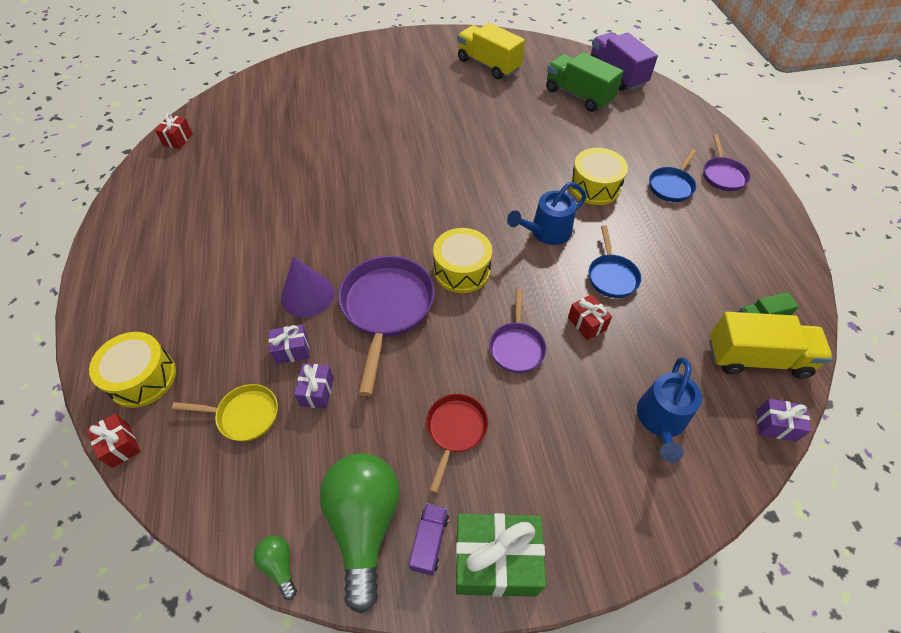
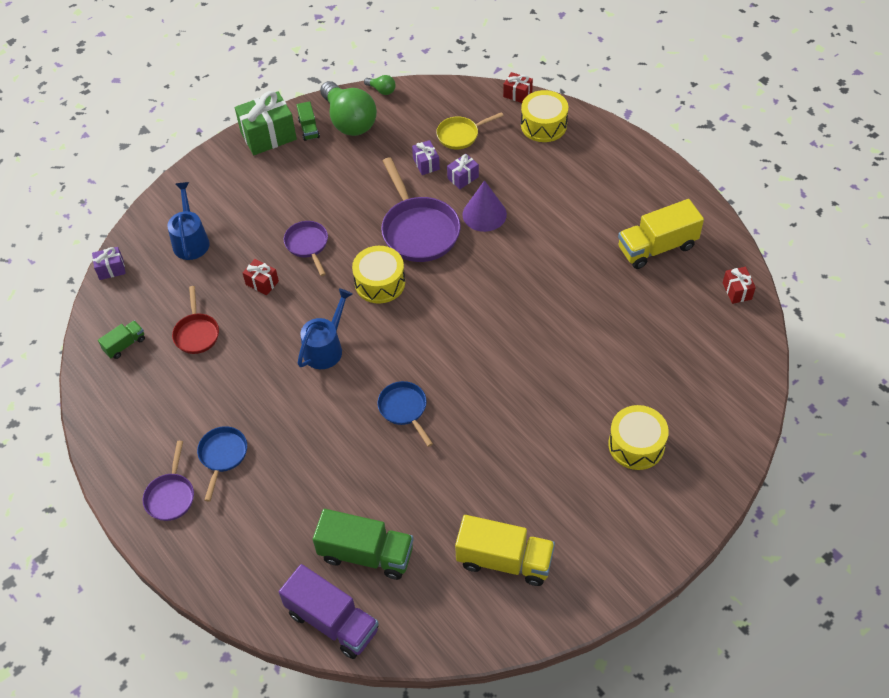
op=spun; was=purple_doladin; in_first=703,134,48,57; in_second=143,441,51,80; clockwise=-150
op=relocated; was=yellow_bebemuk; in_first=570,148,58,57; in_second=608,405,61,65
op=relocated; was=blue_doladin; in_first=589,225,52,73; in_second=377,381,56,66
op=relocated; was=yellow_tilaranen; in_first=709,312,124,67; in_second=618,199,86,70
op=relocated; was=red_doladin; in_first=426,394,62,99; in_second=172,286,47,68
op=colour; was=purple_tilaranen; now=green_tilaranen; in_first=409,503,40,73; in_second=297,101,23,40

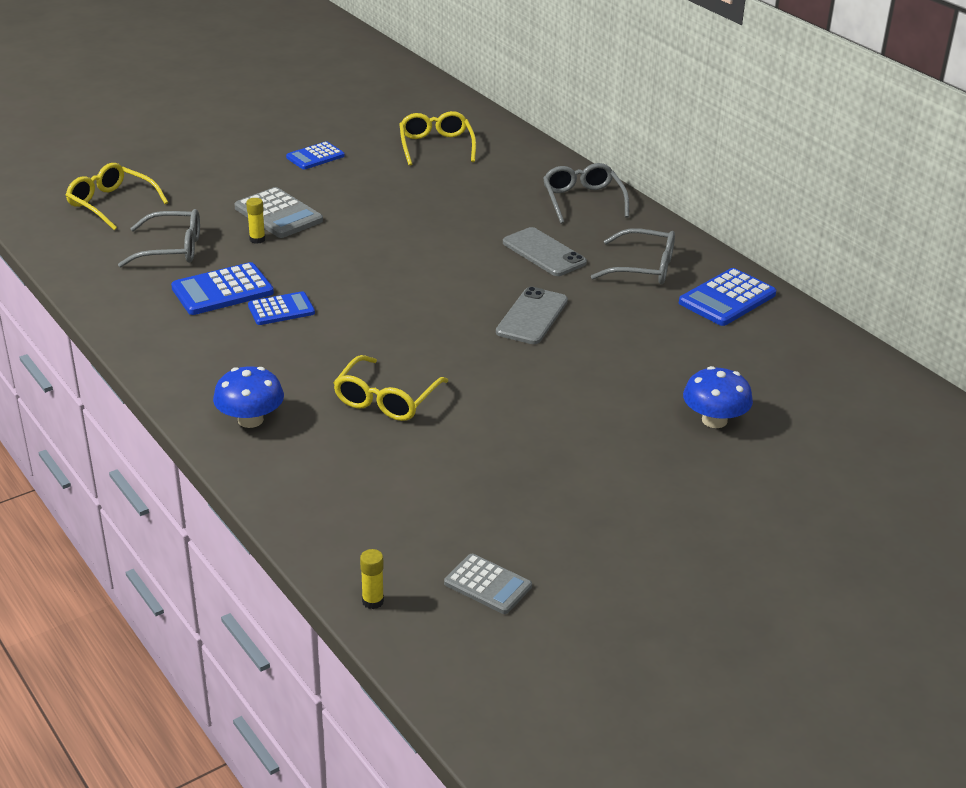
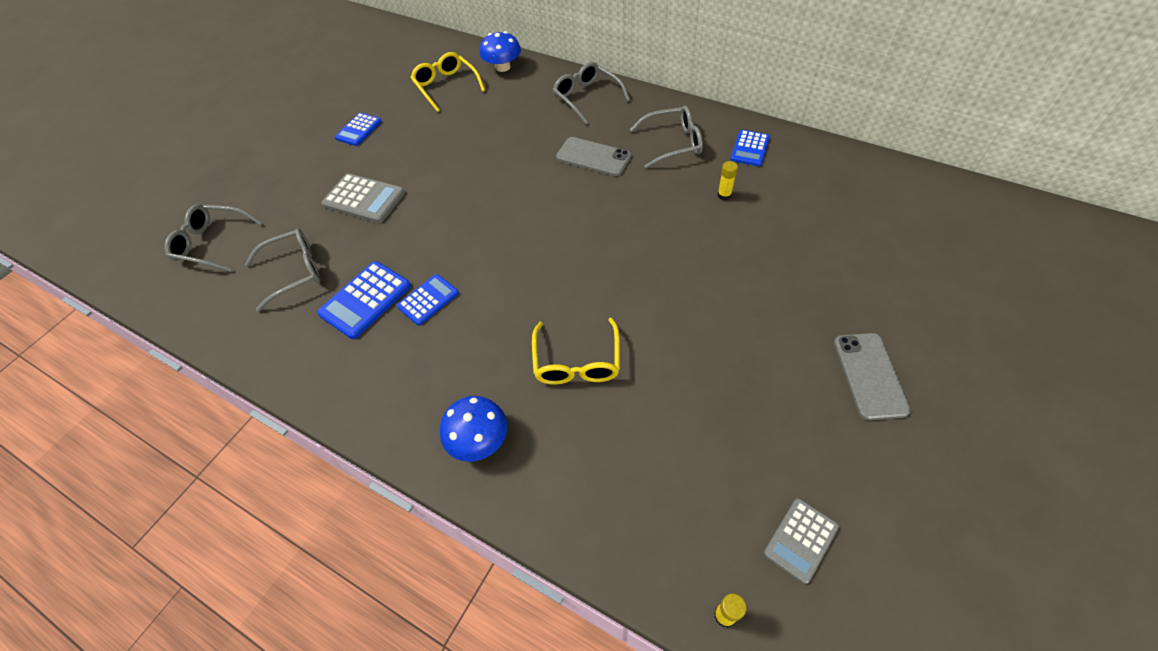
op=colour; was=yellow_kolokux; now=grey_kolokux; in_first=66,163,102,67; in_second=164,204,99,68
op=relocated; was=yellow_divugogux; in_first=246,198,19,46; in_second=717,161,21,39
op=size; was=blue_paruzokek; in_first=679,268,97,58; in_second=730,130,40,36; ratio=0.66
op=relocated; was=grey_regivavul; in_first=496,287,72,57; in_second=834,333,77,87
op=relocated; was=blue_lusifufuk; in_first=683,366,70,62; in_second=480,31,41,41
op=spun; was=grey_paruzokek; in_first=444,554,88,60; in_second=764,498,75,86; clockwise=120

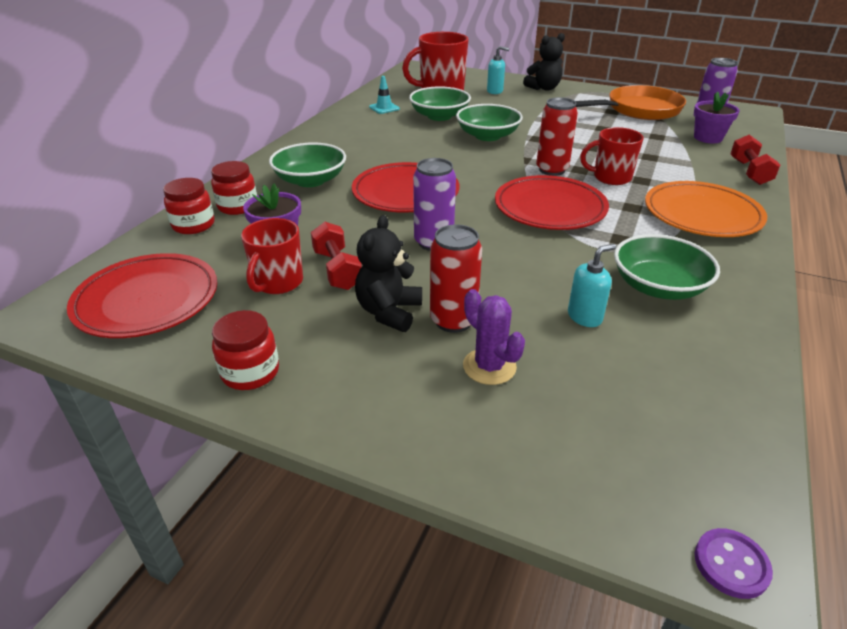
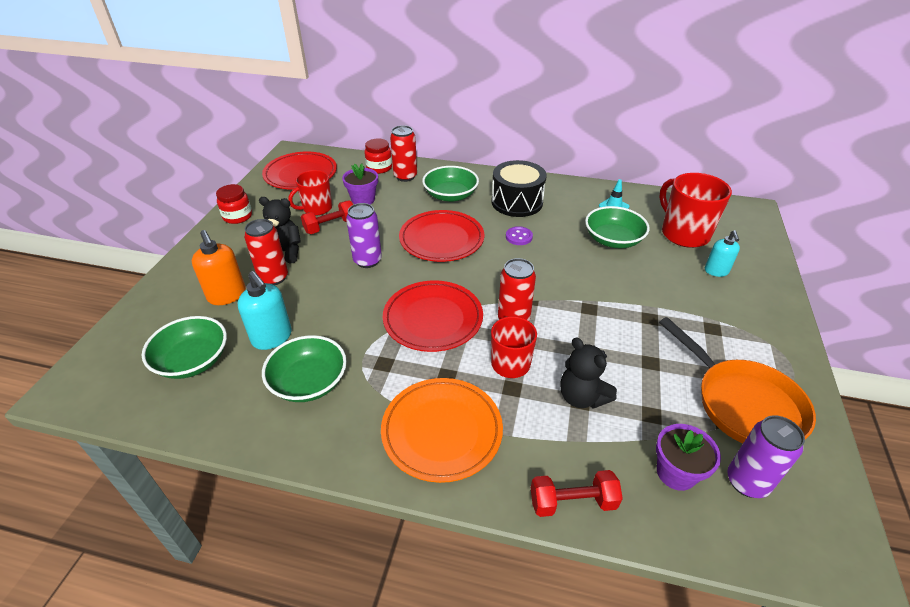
op=relocated; was=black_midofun; in_first=523,33,42,58; in_second=560,337,57,72
op=relocated; was=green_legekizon; in_first=456,104,67,37; in_second=142,316,85,63
op=exchanged; was=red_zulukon; now=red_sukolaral; in_first=211,161,46,54; in_second=390,125,27,57
op=spun; was=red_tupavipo; in_first=241,218,62,76; in_second=288,170,44,46; clockwise=-45
op=size; was=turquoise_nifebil; in_first=568,244,48,83; in_second=238,271,54,79; ratio=1.51
op=exchanged; was=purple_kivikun; now=orange_nifebil; in_first=463,289,62,96; in_second=192,230,54,75
op=relocated; was=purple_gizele; in_first=695,528,78,71; in_second=506,226,27,19
op=appeared; now=black_bebemuk; in_second=491,160,56,57

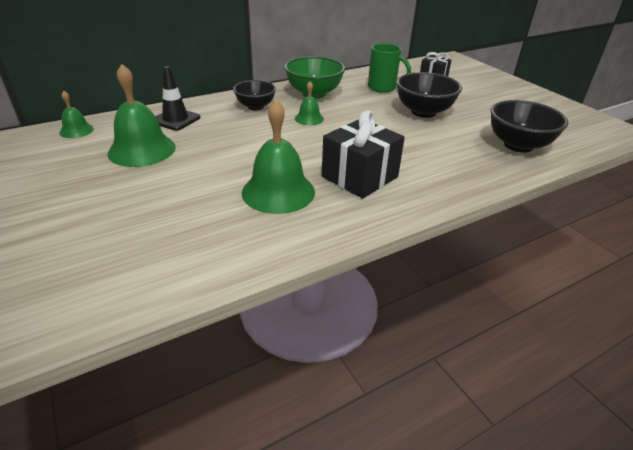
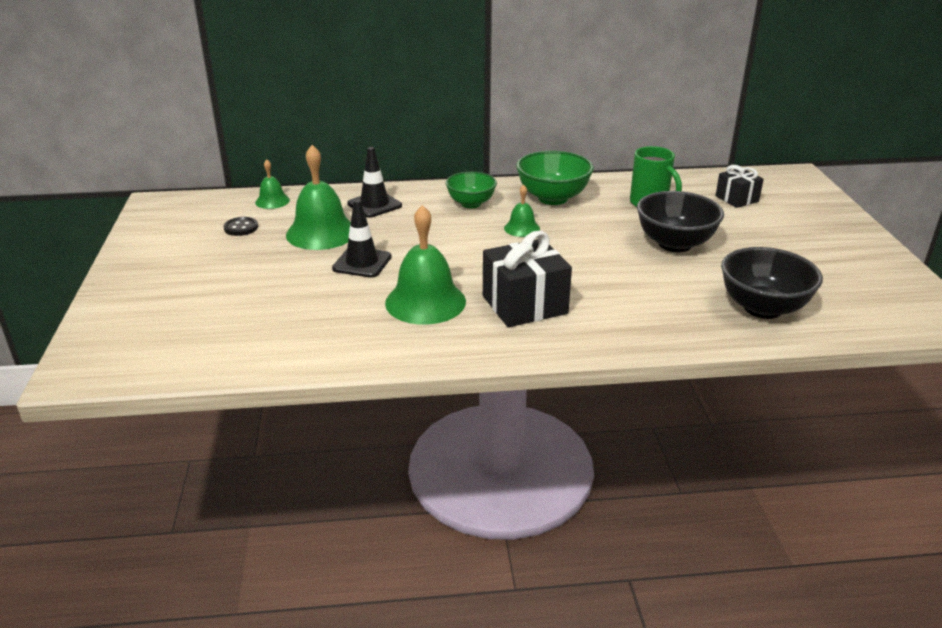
op=colour; was=black_legekizon; now=green_legekizon; in_first=233,80,43,30; in_second=445,172,52,36
op=appeared; now=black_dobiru; in_second=332,200,60,78
op=appeared; now=black_gizele; in_second=224,217,34,19

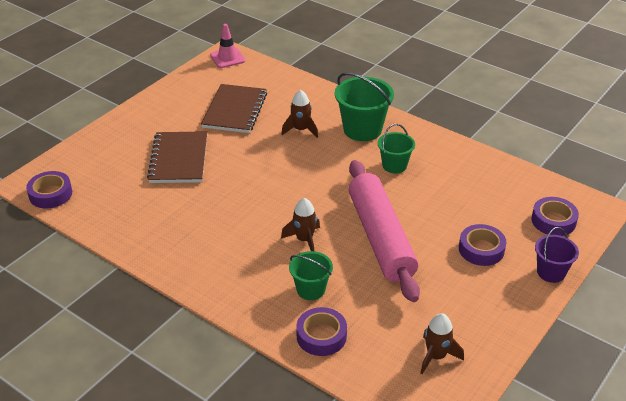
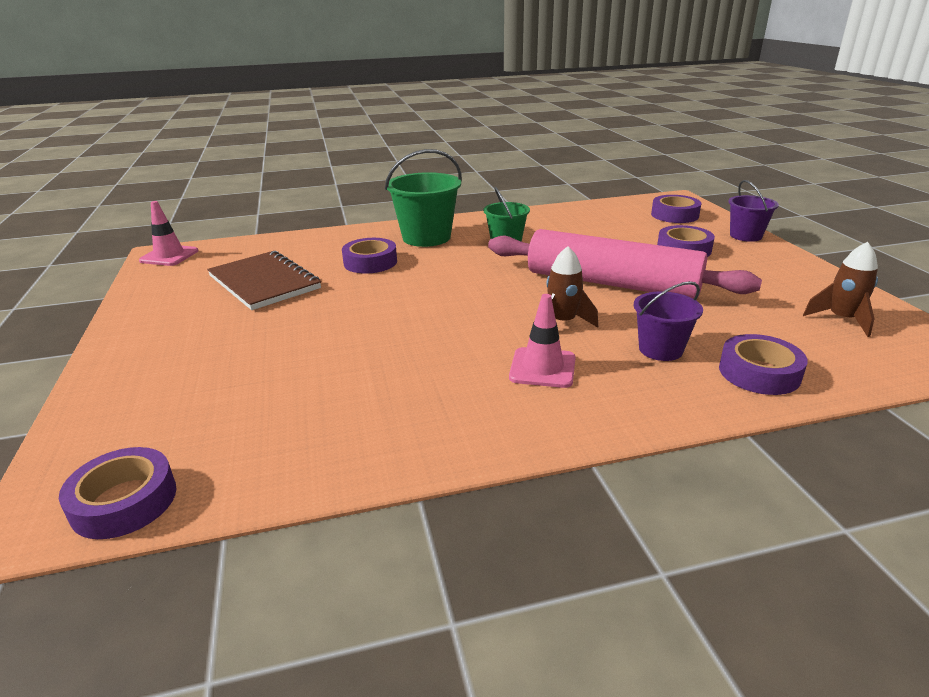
op=exchanged; was=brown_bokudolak; now=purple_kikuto; in_first=281,90,37,48; in_second=342,238,55,36
op=missing; was=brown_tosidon; in_first=147,131,60,52
op=colour; was=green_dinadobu; now=purple_dinadobu; in_first=289,251,44,49; in_second=634,281,69,80
op=appeared; now=pink_dobiru; in_second=509,294,67,94

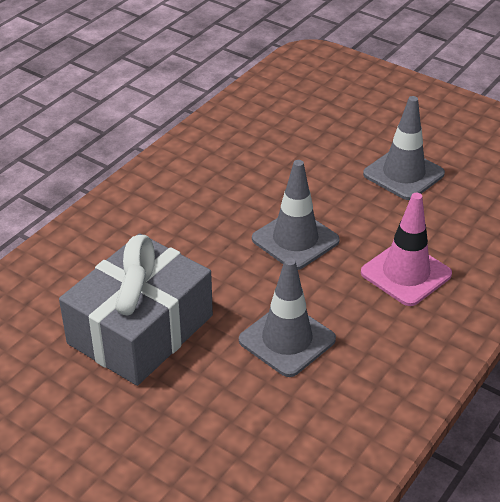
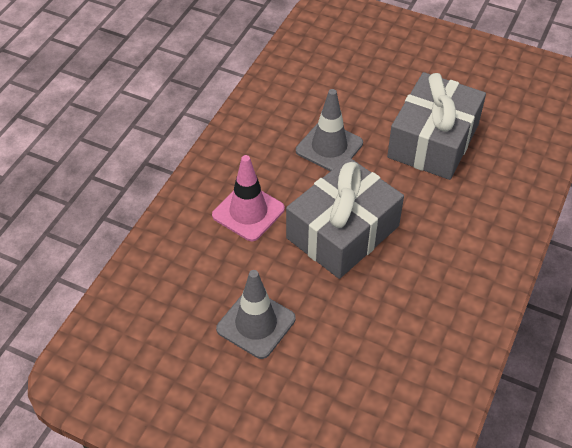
op=exchanged; was=grey_dobiru; now=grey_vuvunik; in_first=252,160,88,110; in_second=286,157,118,122

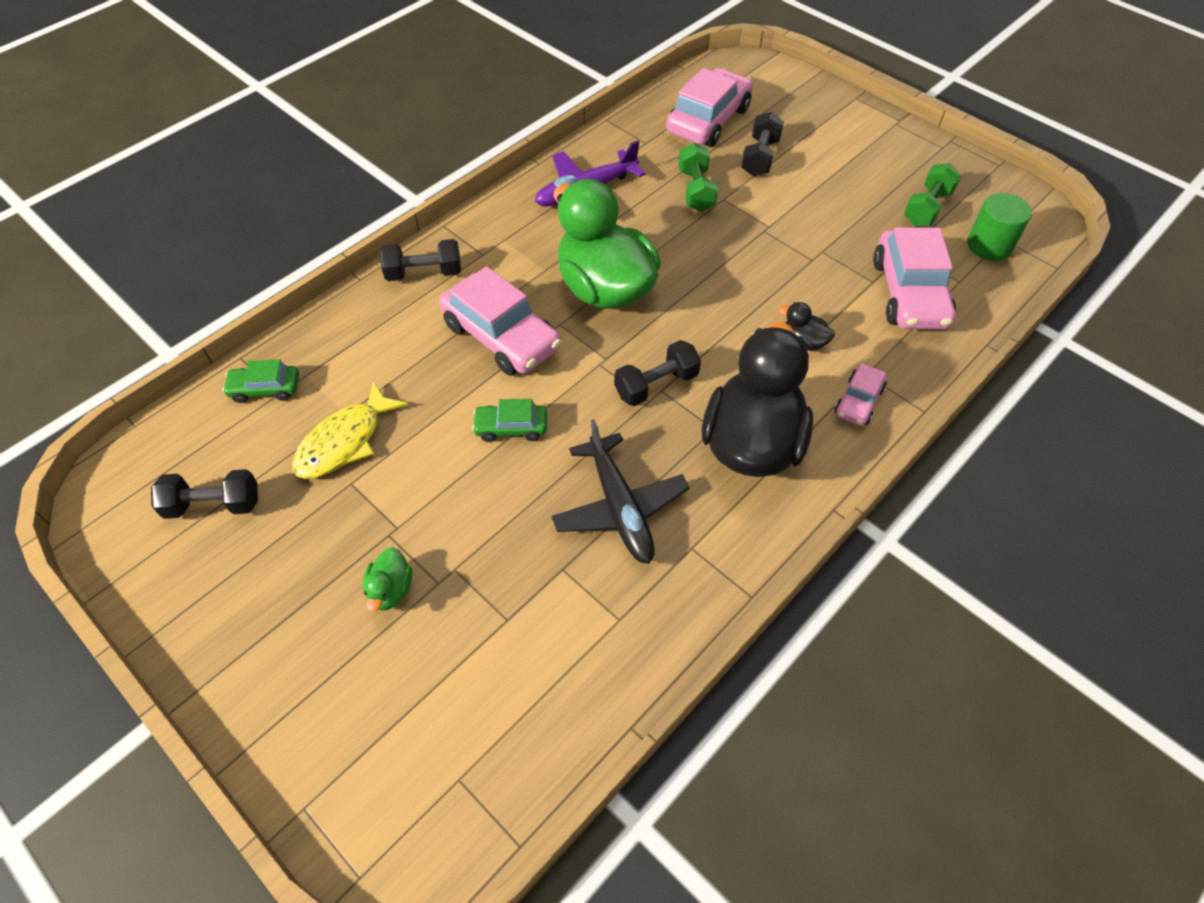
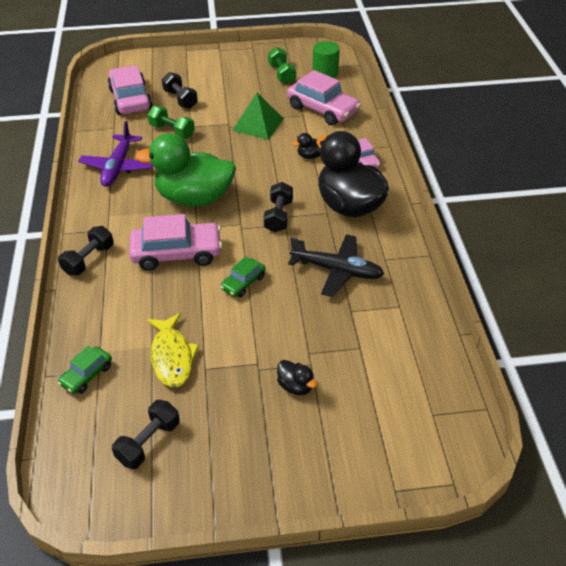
op=colour; was=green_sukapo; now=black_sukapo; in_first=363,547,49,65; in_second=277,360,40,35
op=appeared; now=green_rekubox; in_second=232,93,52,47

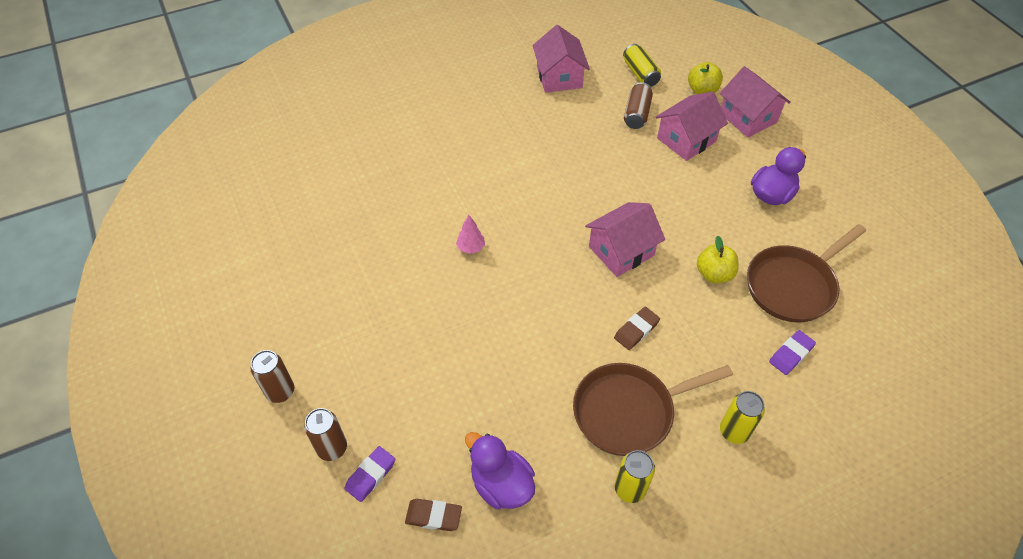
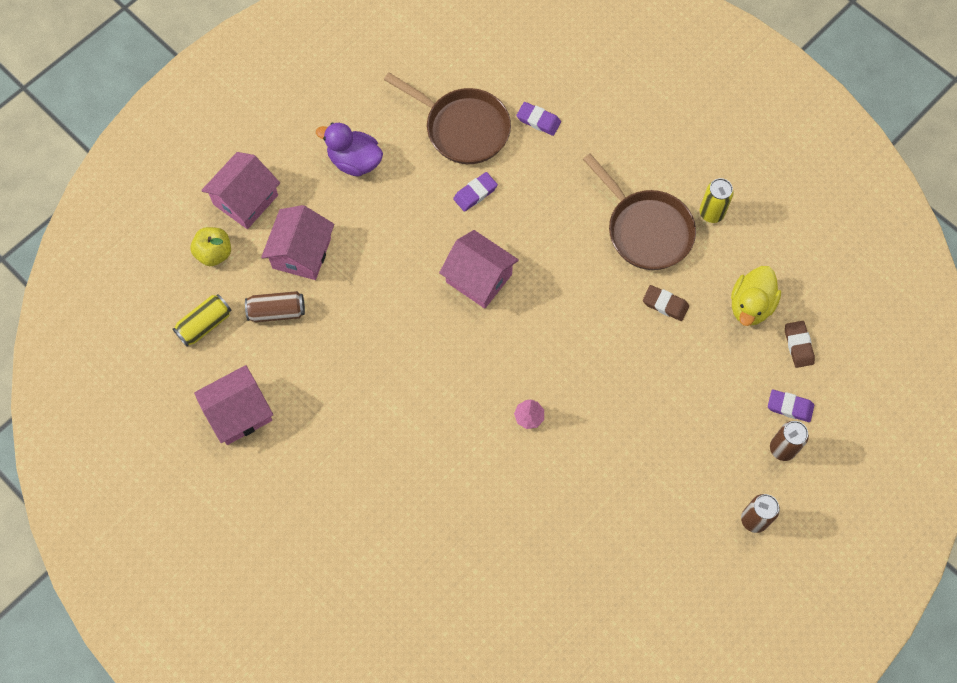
op=spun; was=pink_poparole; in_first=656,92,72,69; in_second=261,205,73,75; clockwise=75
op=exchanged; was=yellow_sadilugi; now=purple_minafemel; in_first=697,236,42,47; in_second=453,172,45,40
op=relocated; was=brown_minafemel; in_first=614,307,46,43; in_second=643,285,46,36
op=missing; was=yellow_sukolaral; in_first=720,391,45,53
op=colour; was=purple_sukapo; now=yellow_sukapo; in_first=465,432,70,77; in_second=731,266,50,60

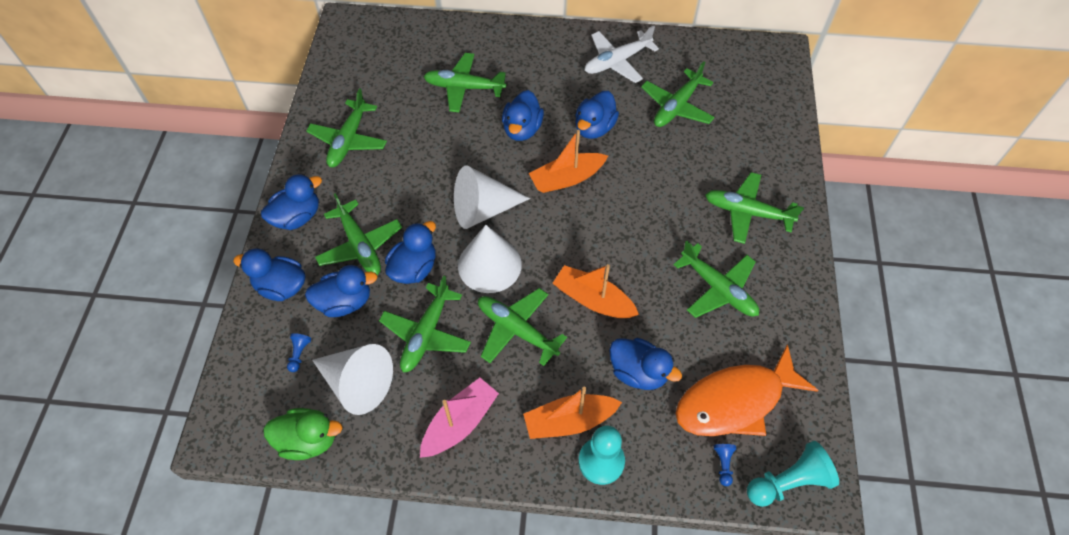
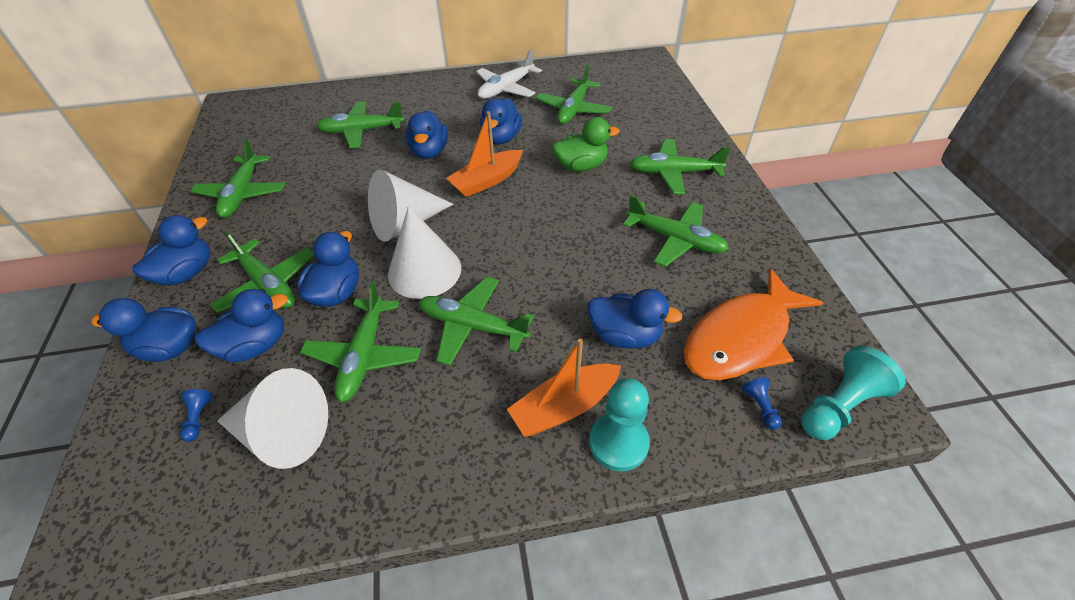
op=missing; was=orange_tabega; in_first=553,264,86,54
op=missing; was=pink_tabega; in_first=420,378,79,80
op=relocated; was=green_sukapo; in_first=263,408,80,52; in_second=552,117,67,55

